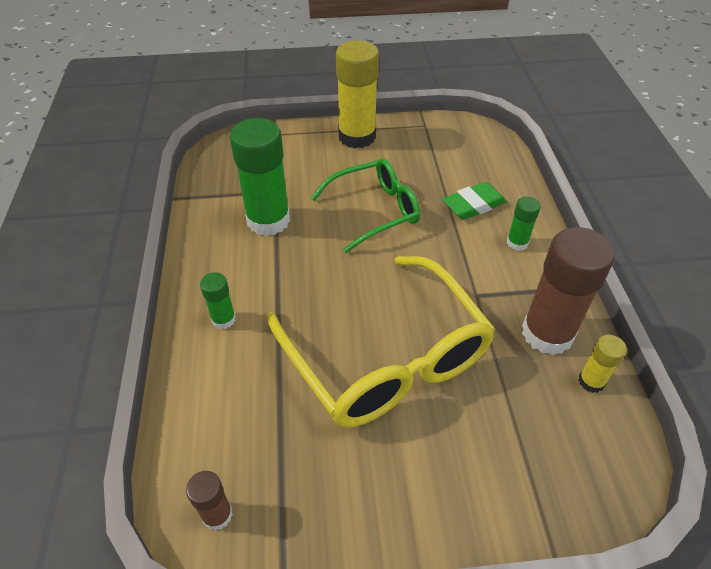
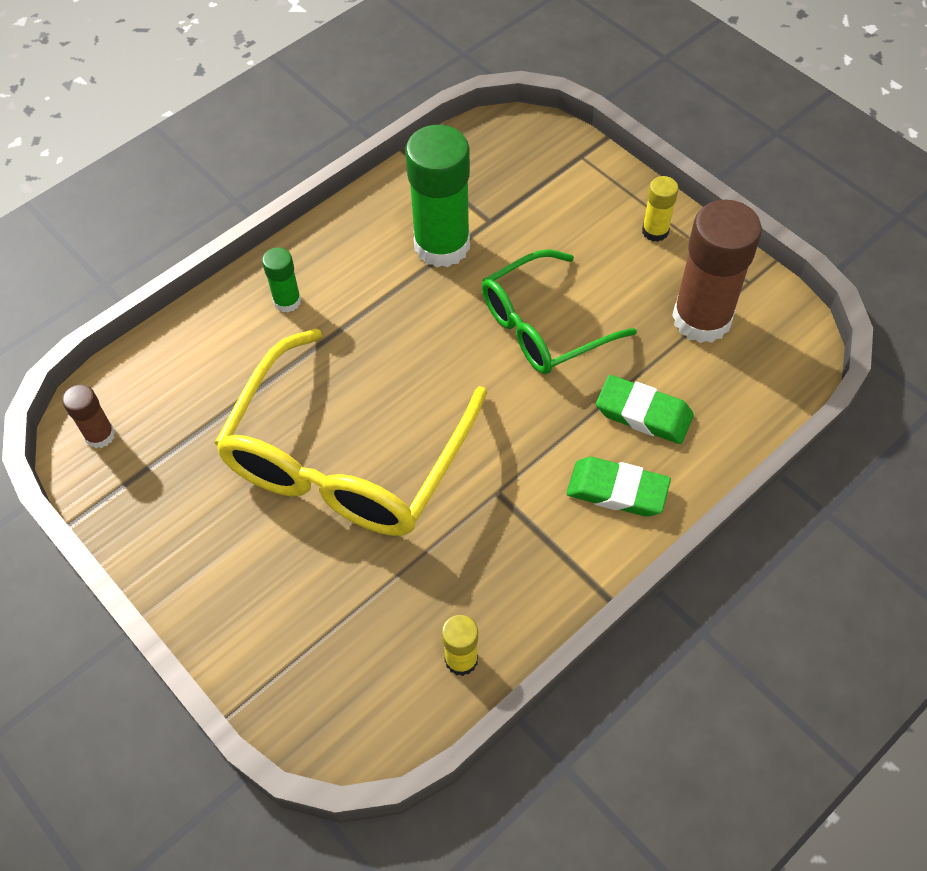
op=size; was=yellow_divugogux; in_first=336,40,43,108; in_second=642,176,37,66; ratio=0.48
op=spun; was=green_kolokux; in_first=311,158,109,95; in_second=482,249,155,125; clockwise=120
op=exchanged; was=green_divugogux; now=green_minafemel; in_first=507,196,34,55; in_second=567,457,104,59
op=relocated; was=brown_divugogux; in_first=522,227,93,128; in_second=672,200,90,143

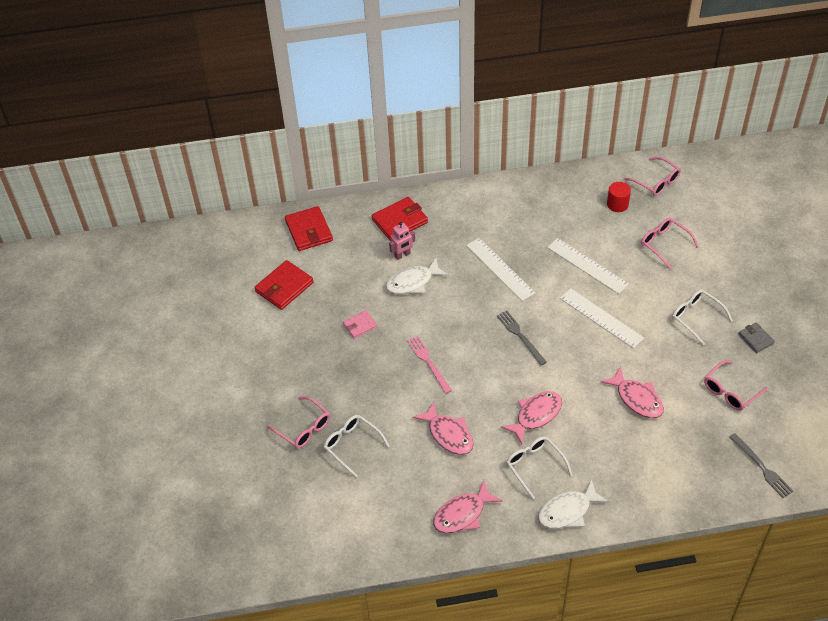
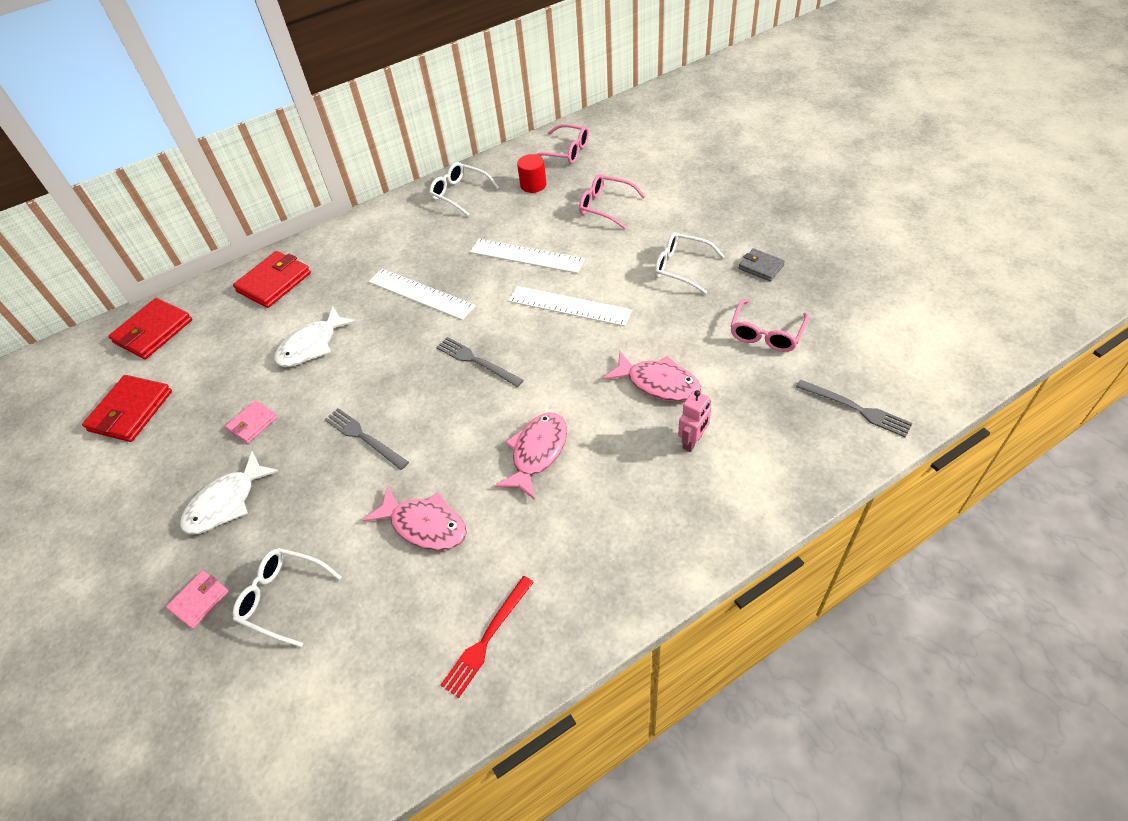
op=spun; was=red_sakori; in_first=285,206,48,45; in_second=108,298,84,61; clockwise=75
op=relocated; was=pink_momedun; in_first=389,222,26,38; in_second=678,390,33,62
op=colour; was=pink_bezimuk; now=grey_bezimuk; in_first=407,336,45,58; in_second=324,408,85,62
op=exchanged; was=pink_kolokux; now=pink_sakori; in_first=267,396,63,52; in_second=166,571,63,58
op=relocated; was=white_kolokux; in_first=506,436,67,63; in_second=429,162,70,54
op=relocated; was=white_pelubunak; in_first=538,479,71,50; in_second=180,451,99,84
op=exchanged; was=pink_pelubunak; now=red_bezimuk; in_first=433,480,70,53; in_second=441,576,93,122

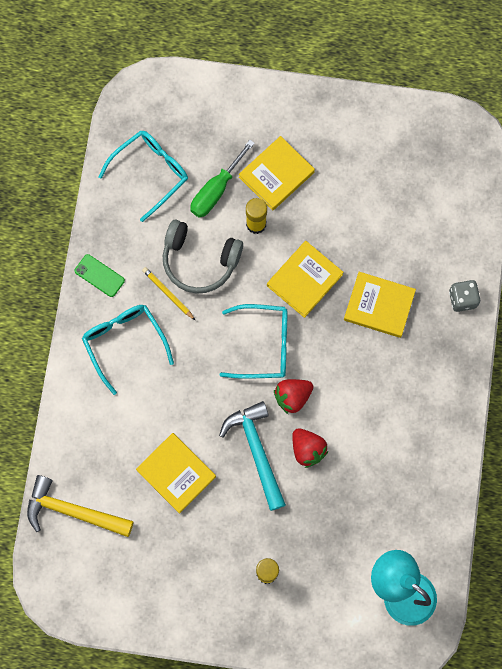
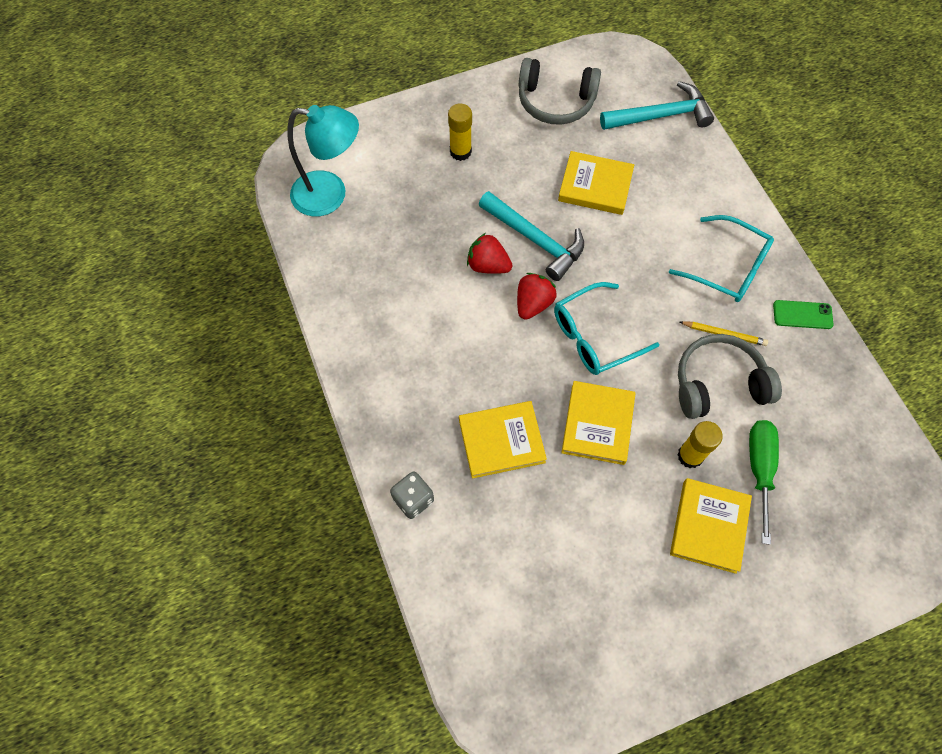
op=missing; was=turquoise_kolokux; in_first=98,130,90,92
op=colour; was=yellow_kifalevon; now=turquoise_kifalevon; in_first=27,475,107,62; in_second=600,81,114,49
op=appeared; now=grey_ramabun; in_second=519,58,82,67

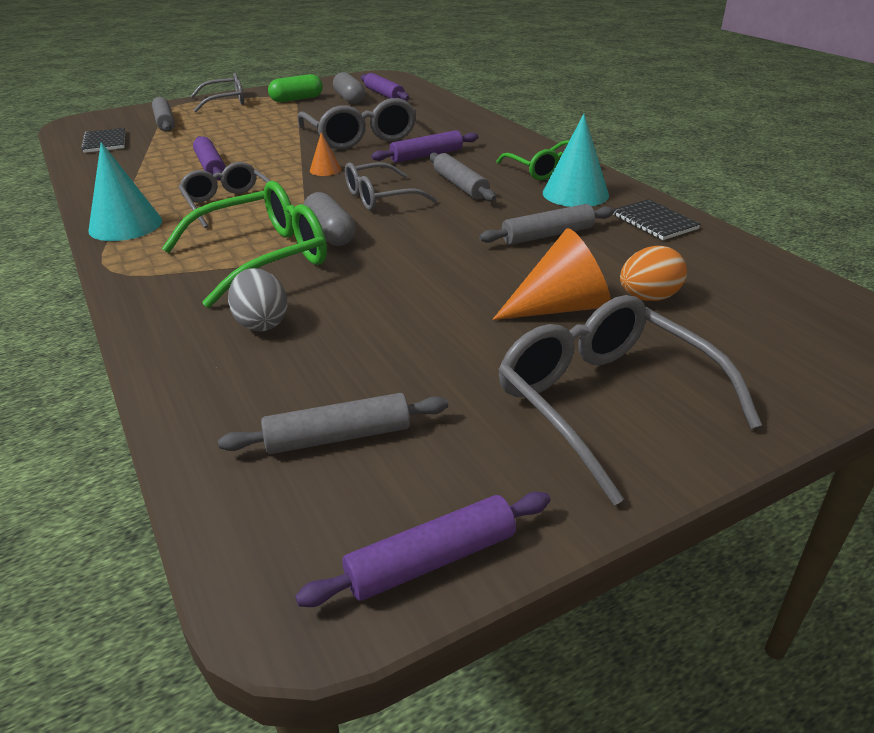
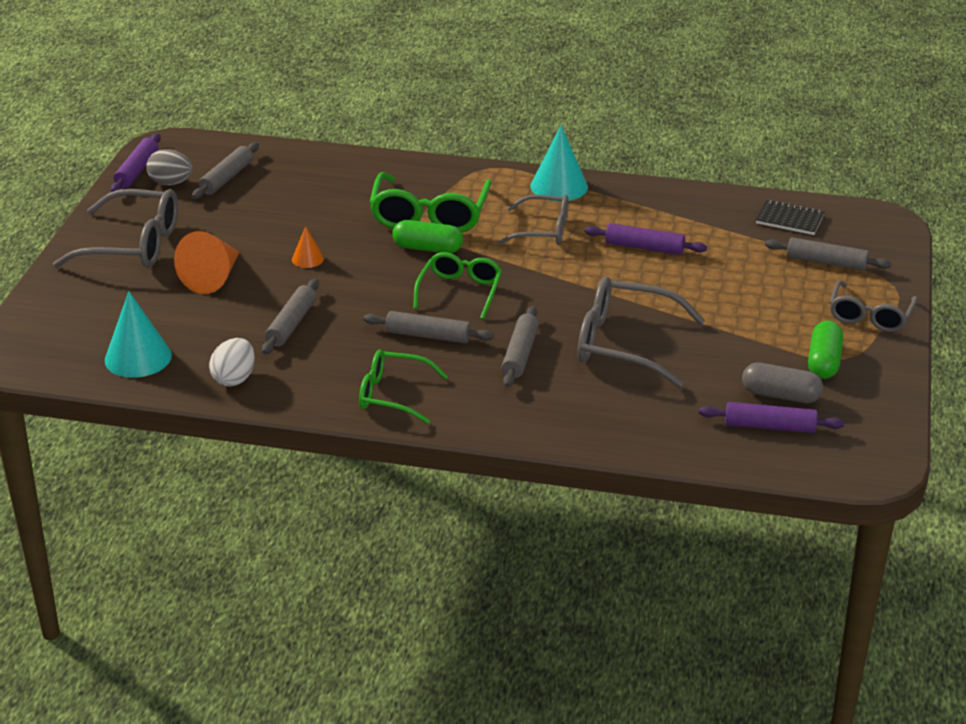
op=relocated; was=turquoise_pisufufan; in_first=543,114,66,93; in_second=105,291,67,87
op=colour; was=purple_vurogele; now=grey_vurogele; in_first=371,130,108,33; in_second=501,306,38,81
op=relocated; was=orange_pisufufan; in_first=310,132,31,44; in_second=292,226,32,42
op=colour; was=grey_kolokux; now=green_kolokux; in_first=345,162,92,49; in_second=413,252,89,67
op=colour; was=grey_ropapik; now=green_ropapik; in_first=304,192,52,54; in_second=392,220,71,33
op=exchanged; was=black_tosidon; now=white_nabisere; in_first=613,199,88,41; in_second=209,338,46,49
op=missing; was=orange_nabisere; in_first=620,246,67,55
op=relocated; was=grey_nabisere; in_first=228,268,59,64; in_second=146,149,47,36

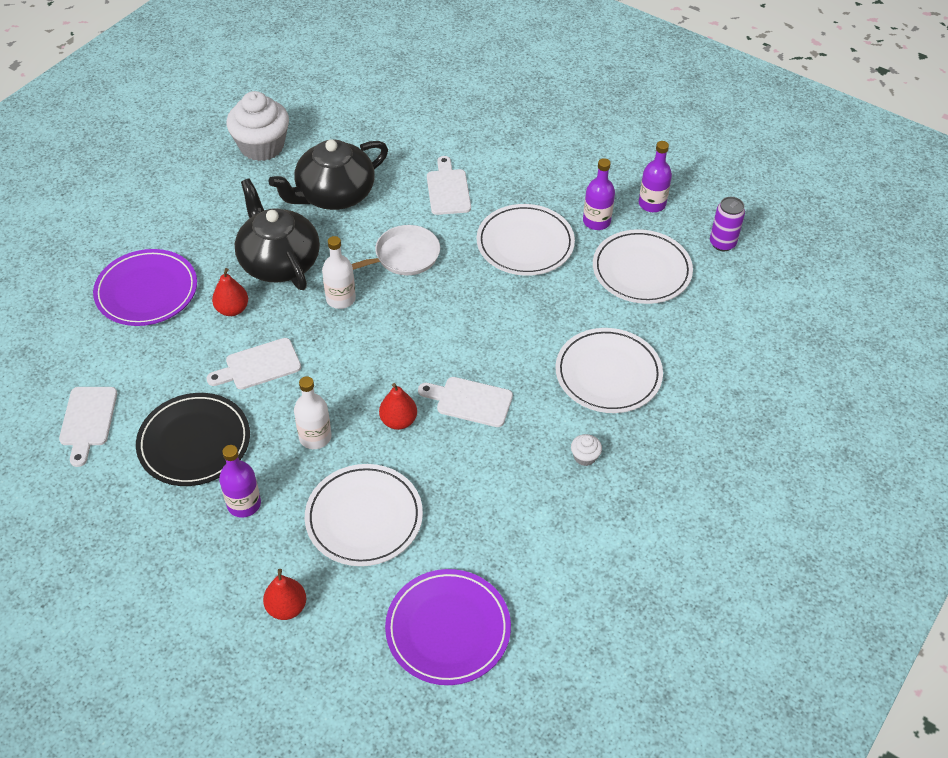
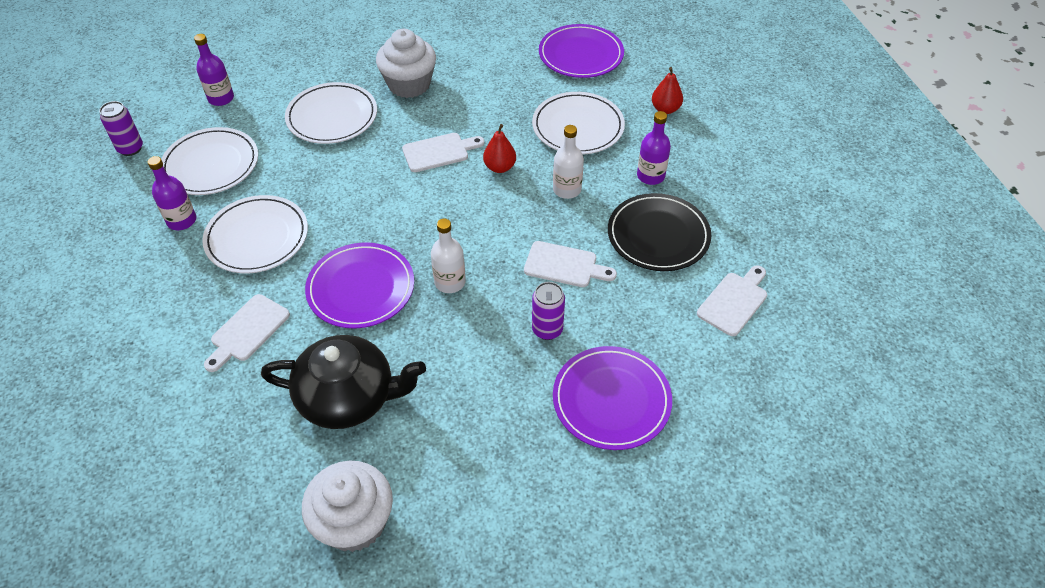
op=relocated; was=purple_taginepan; in_first=639,141,33,71; in_second=194,34,40,72
op=missing; was=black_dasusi; in_first=235,179,85,111
op=exchanged; was=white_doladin; now=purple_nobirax; in_first=352,225,88,50; in_second=305,243,109,85
op=exchanged; was=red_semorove; now=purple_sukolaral; in_first=212,268,36,48; in_second=532,282,33,58
op=spun; was=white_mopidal; in_first=418,377,95,50; in_second=402,133,83,39; clockwise=-75
op=size; was=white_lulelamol; in_first=571,434,31,32; in_second=376,29,60,69; ratio=2.43

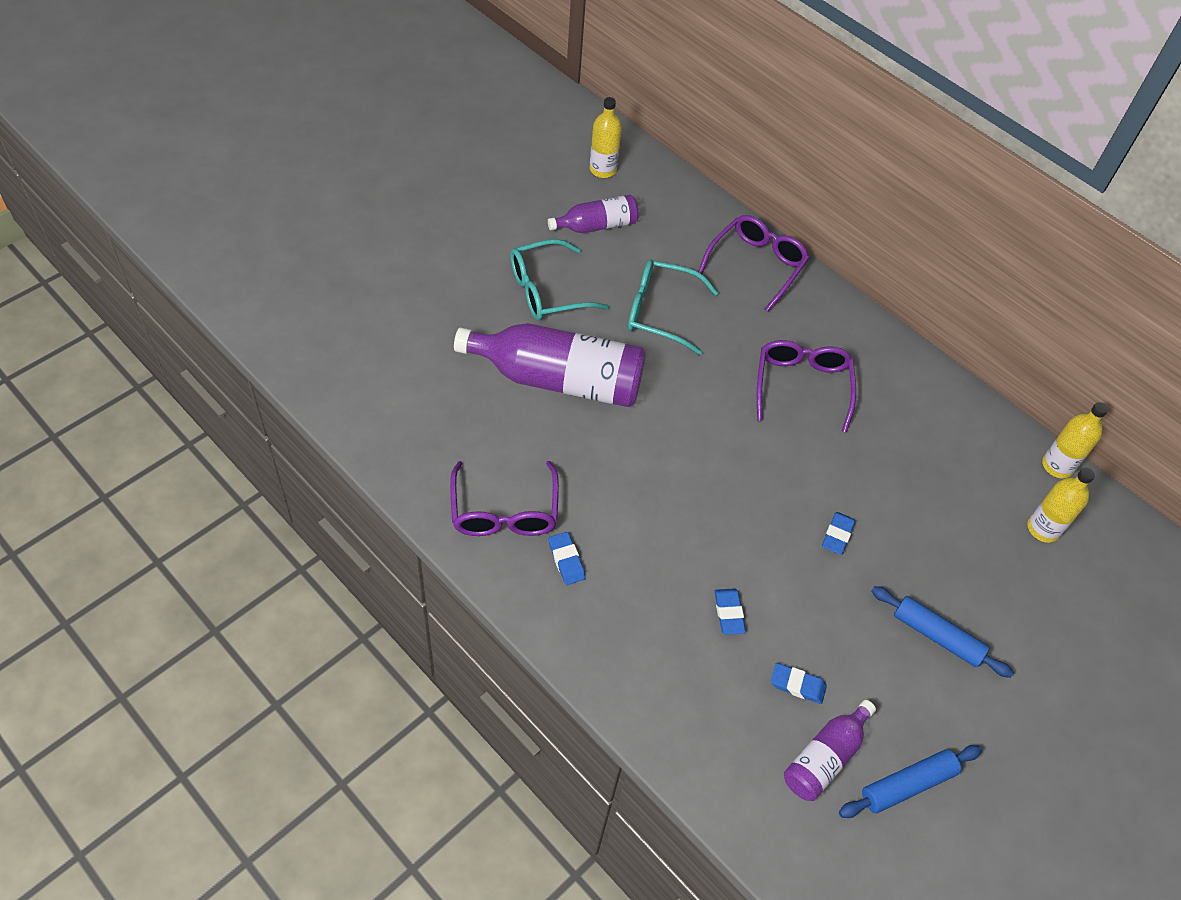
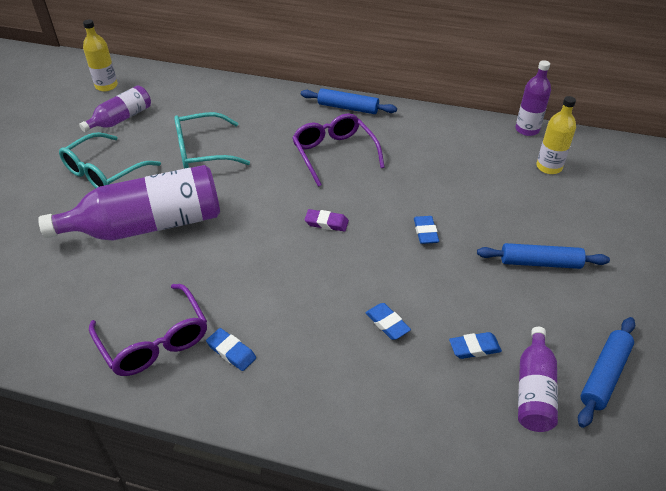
op=missing; was=purple_kolokux; in_first=698,215,111,97
op=colour; was=yellow_taginepan; now=purple_taginepan; in_first=1042,402,66,76; in_second=515,60,36,76
op=appeared; now=blue_vurogele; in_second=301,88,96,26
op=appeared; now=purple_minafemel; in_second=304,209,45,23

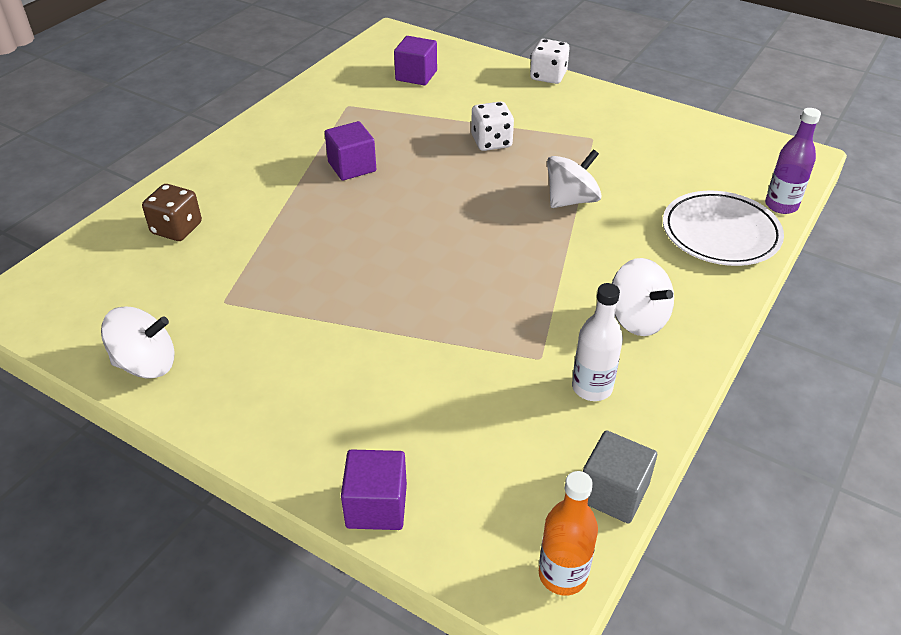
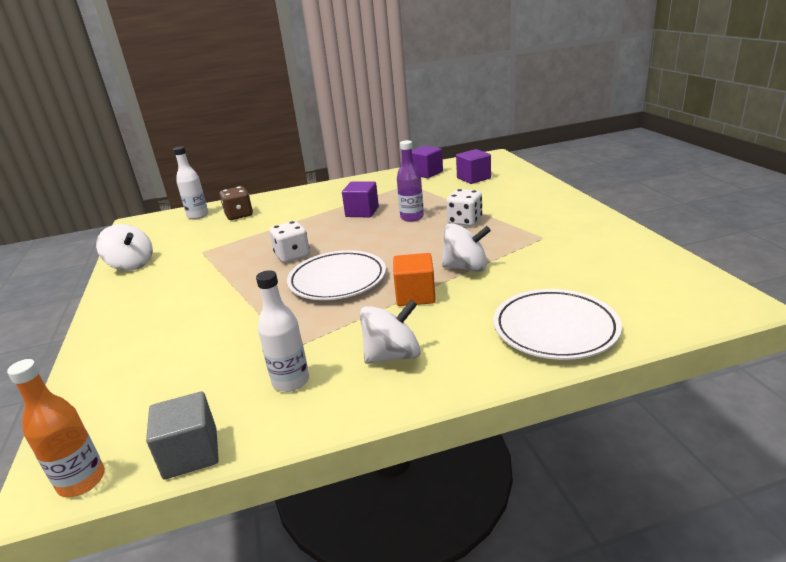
op=relocated; was=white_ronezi; in_first=530,39,40,45; in_second=269,221,41,42
op=relocated; was=purple_taginepan; in_first=765,108,56,106; in_second=397,140,27,82
op=spun; was=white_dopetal; in_first=612,258,62,78; in_second=360,300,61,64; clockwise=-120
op=relocated; was=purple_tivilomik; in_first=341,449,66,81; in_second=412,146,31,32
op=appeared; now=white_taginepan; in_second=173,146,35,73
op=appeared; now=white_nobirax; in_second=287,250,99,50
op=appeared; now=orange_tivilomik; in_second=393,253,43,53

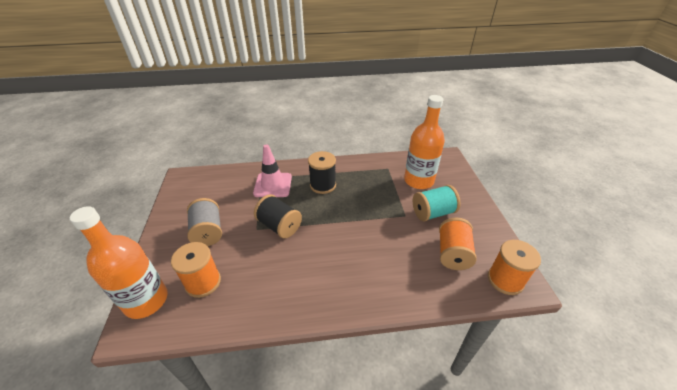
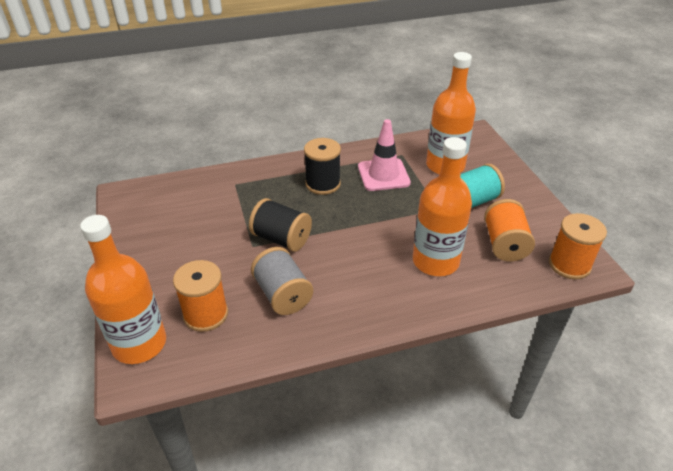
op=relocated; was=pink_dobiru; in_first=253,144,39,53; in_second=358,119,53,72
op=relocated; was=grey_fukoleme; in_first=187,198,35,48; in_second=251,247,62,68
op=appeared; now=orange_taginepan; in_second=413,137,59,139

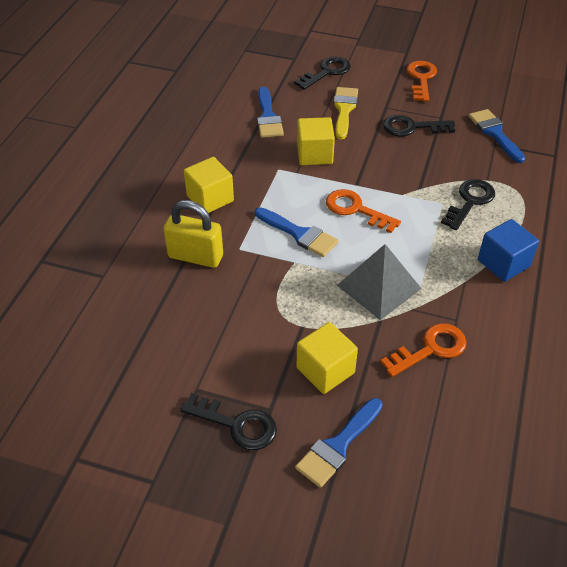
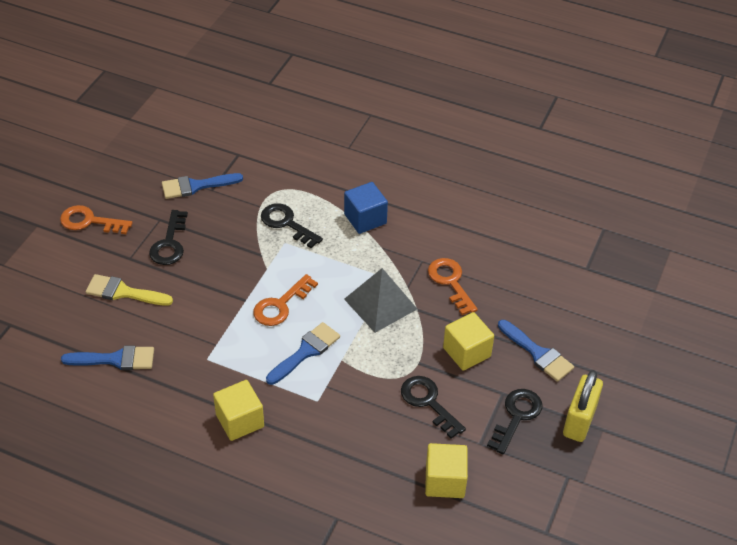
op=relocated; was=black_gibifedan; in_first=294,57,57,33; in_second=401,376,65,63
op=relocated; was=yellow_tivilomik; in_first=297,117,38,48; in_second=425,443,43,55
op=relocated; was=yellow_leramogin; in_first=164,200,59,68; in_second=563,370,40,72

